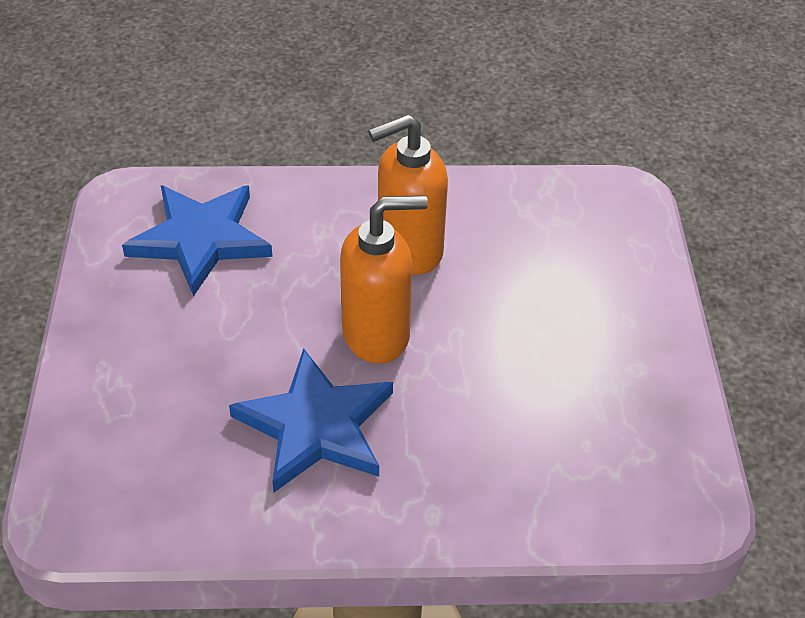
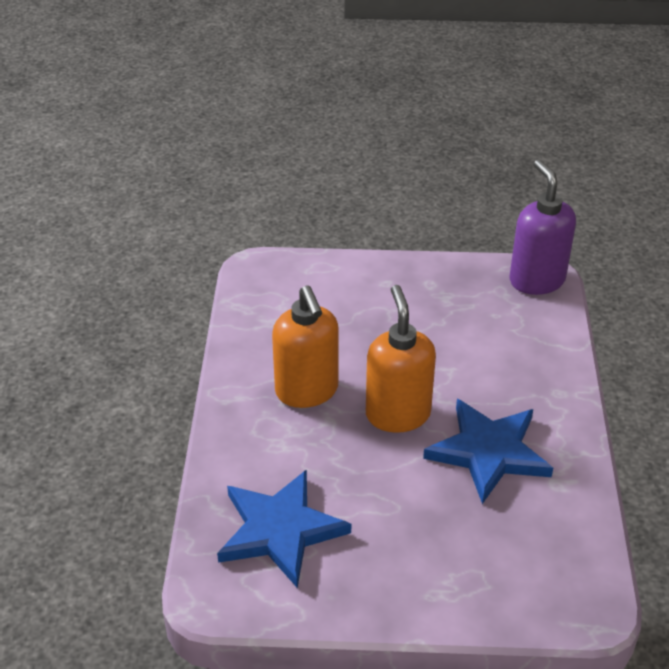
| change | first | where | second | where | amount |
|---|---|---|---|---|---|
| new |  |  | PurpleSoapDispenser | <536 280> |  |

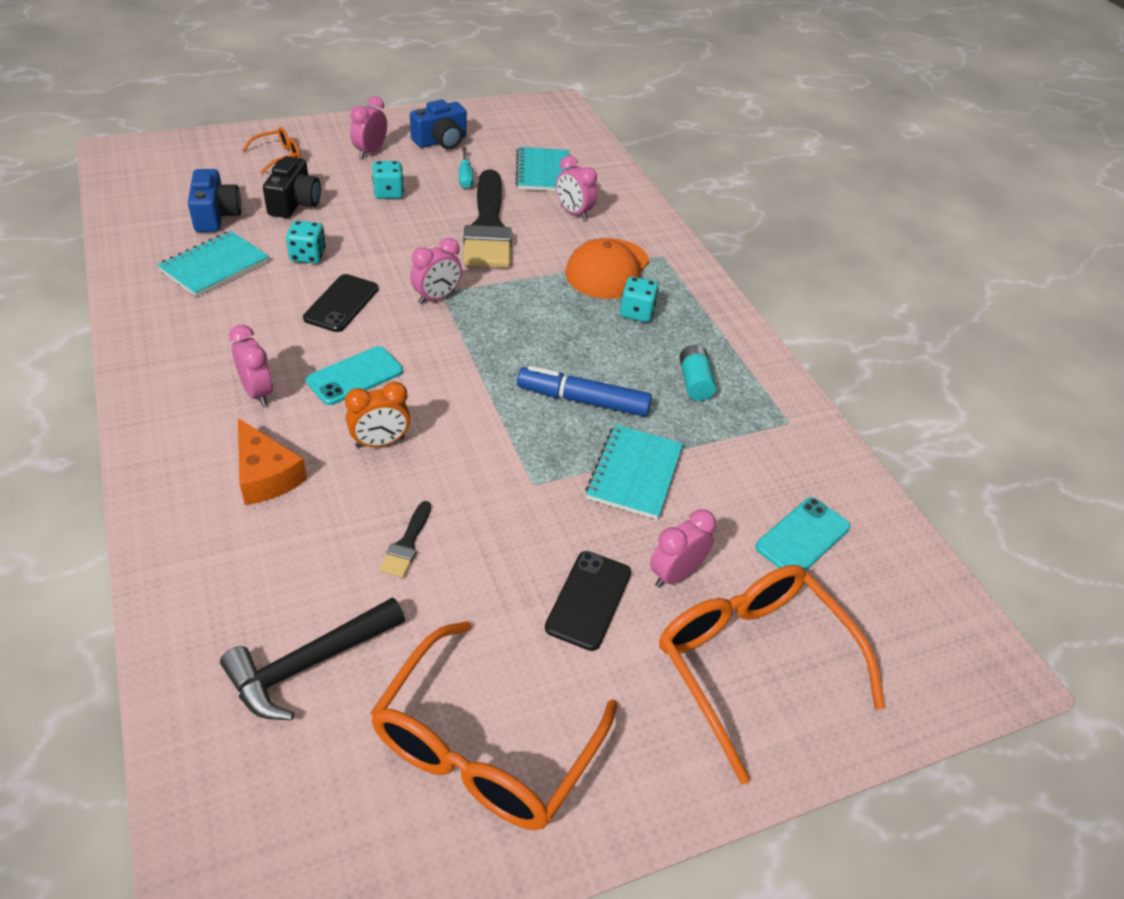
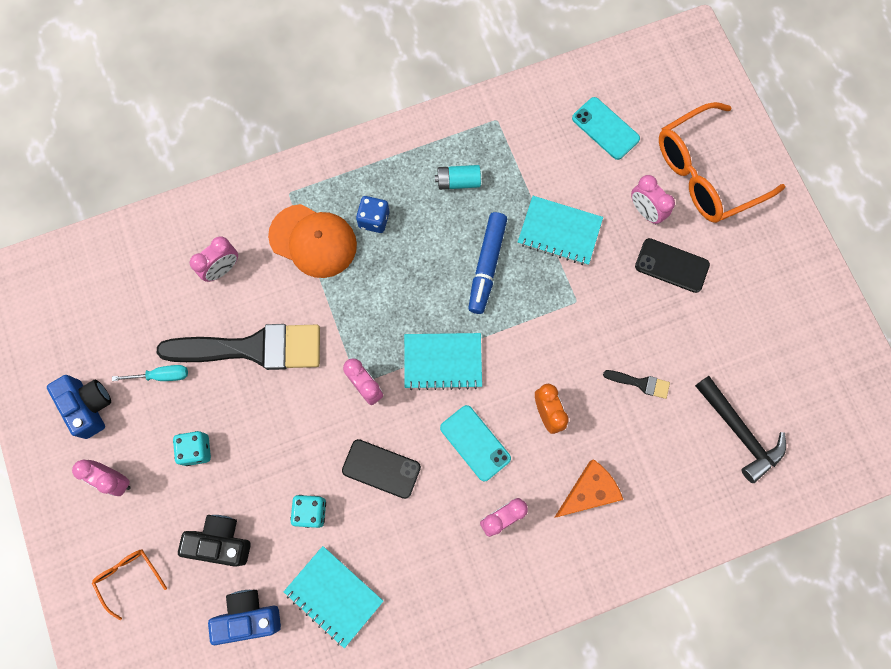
| change | first | where | second | where | amount |
|---|---|---|---|---|---|
| repainted | TurquoiseDice | <636 312> | BlueDice | <374 220> |  |
| shifted | TurquoiseNotebook | <543 172> |  | <443 361> |  |
| gone | OrangeGlasses | <485 746> |  |  |  |

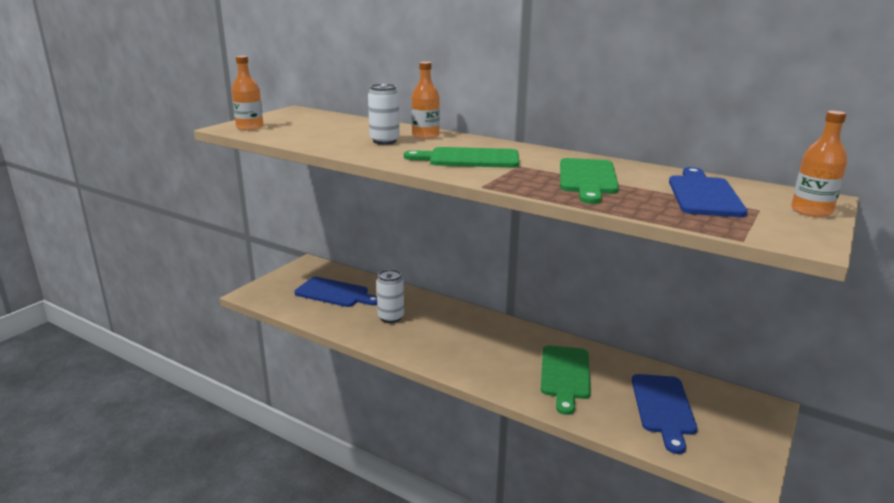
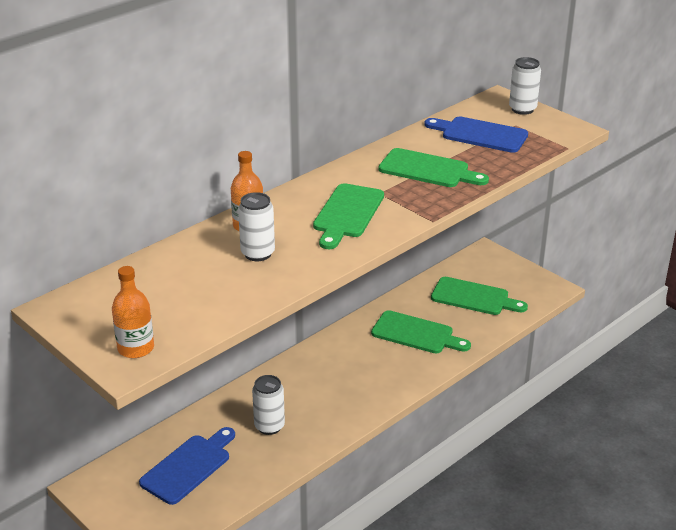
| change | first | where | second | where | amount |
|---|---|---|---|---|---|
| repainted | BlueCuttingBoard | <663 408> | GreenCuttingBoard | <474 297> |  |
| swapped | OrangeBottle | <811 211> | WhiteCan | <522 109> |  |

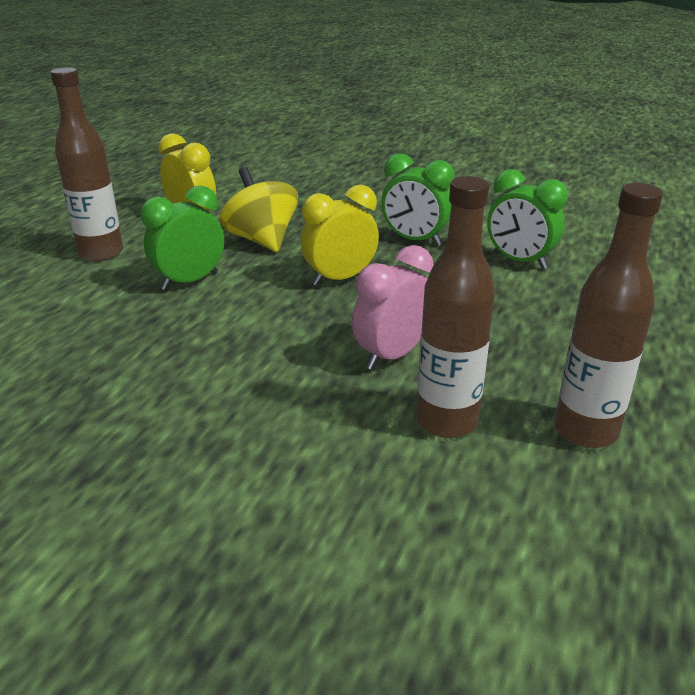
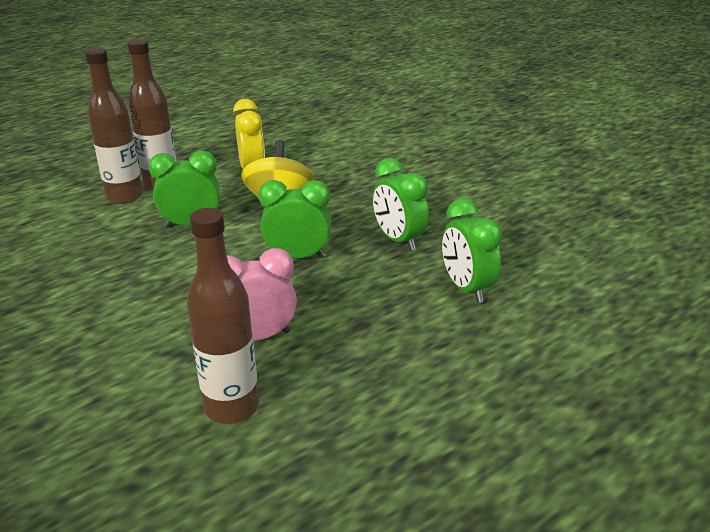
| change | first | where | second | where | amount |
|---|---|---|---|---|---|
| shifted | BrownBottle | <585 431> |  | <125 196> |  |
| repainted | YellowClock | <340 279> | GreenClock | <297 257> |  |

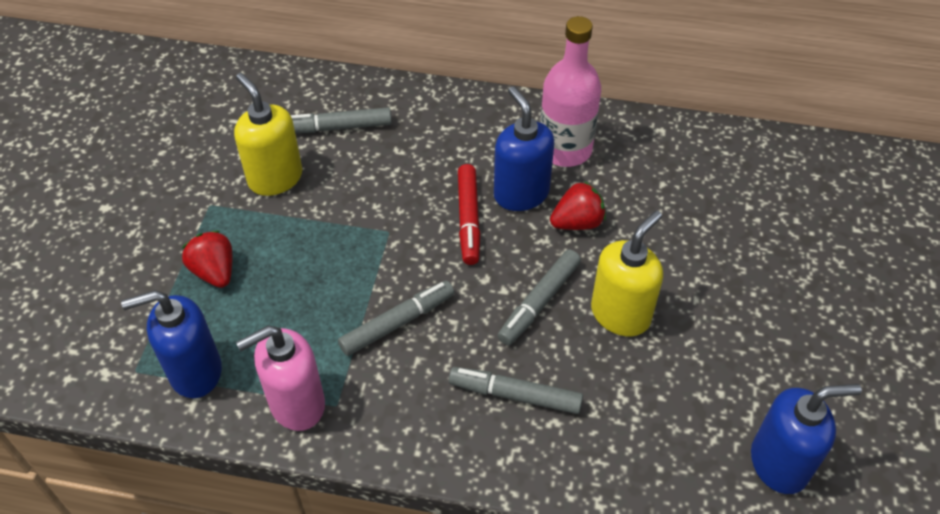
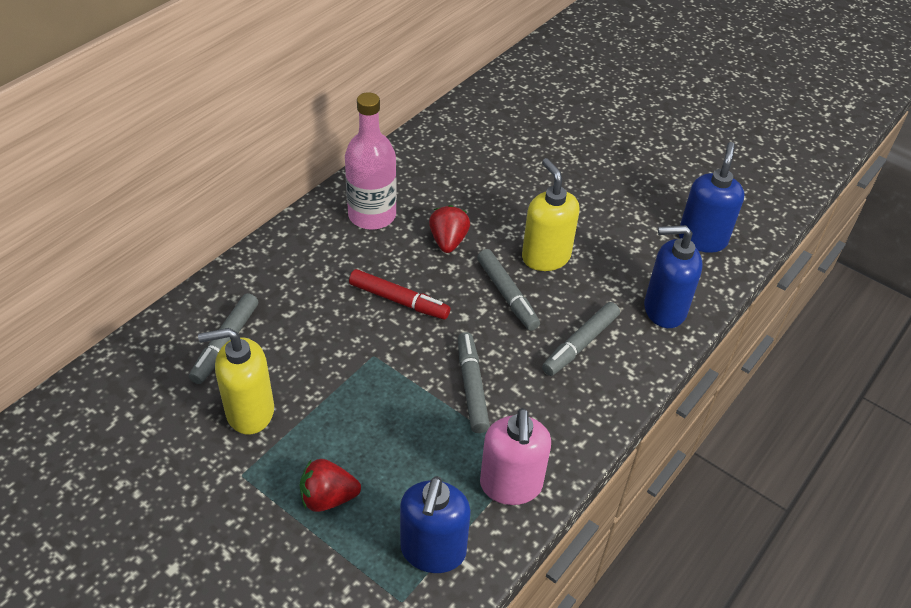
| change | first | where | second | where | amount |
|---|---|---|---|---|---|
| shifted | BlueSoapDispenser | <521 193> |  | <664 310> |  |

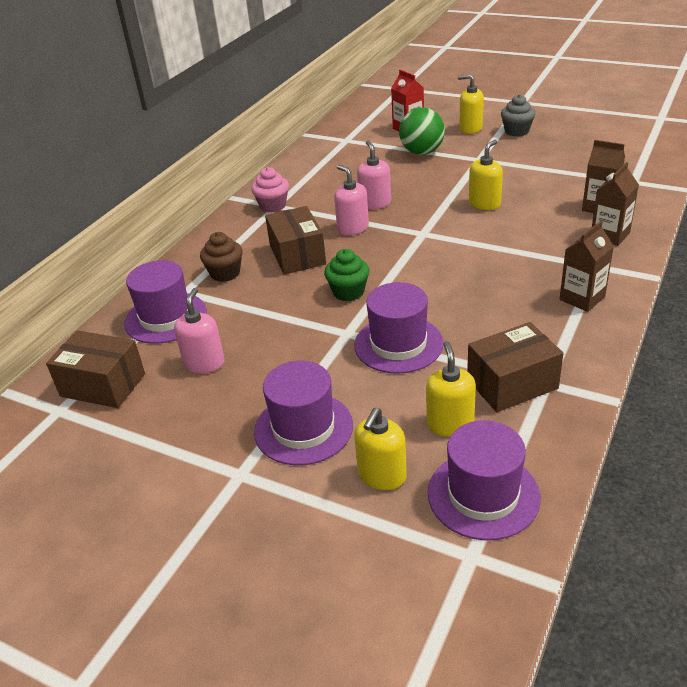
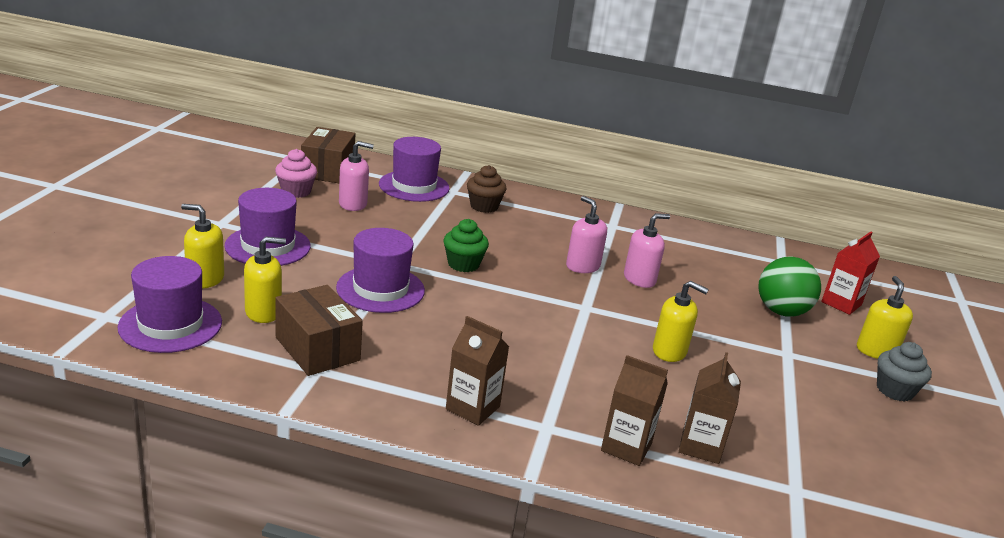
| change | first | where | second | where | amount |
|---|---|---|---|---|---|
| shifted | PinkCupcake | <273 206> |  | <296 191> |  |
| rotated | PinkSoapDispenser | <353 228> |  | <582 266> | 75 degrees counterclockwise |
| gone | BrownBox | <297 255> |  |  |  |

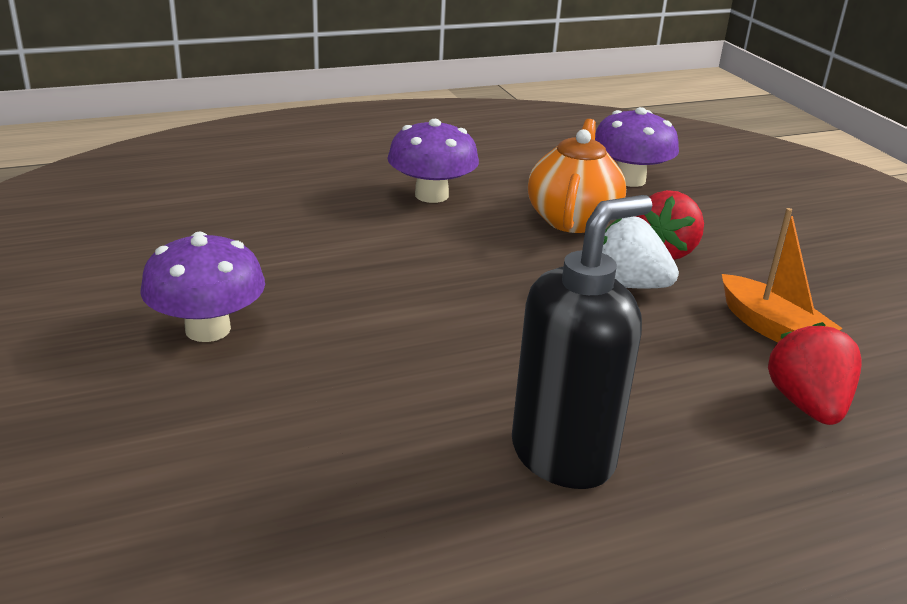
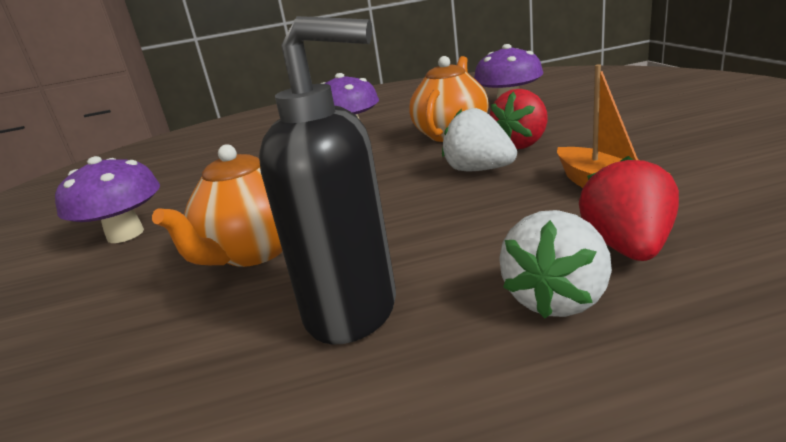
| change | first | where | second | where | amount |
|---|---|---|---|---|---|
| new |  |  | OrangeTeapot | <254 252> |  |
| rotated | BlackSoapDispenser | <563 456> |  | <353 311> | 45 degrees clockwise |
| new |  |  | WhiteStrawberry | <557 299> |  |

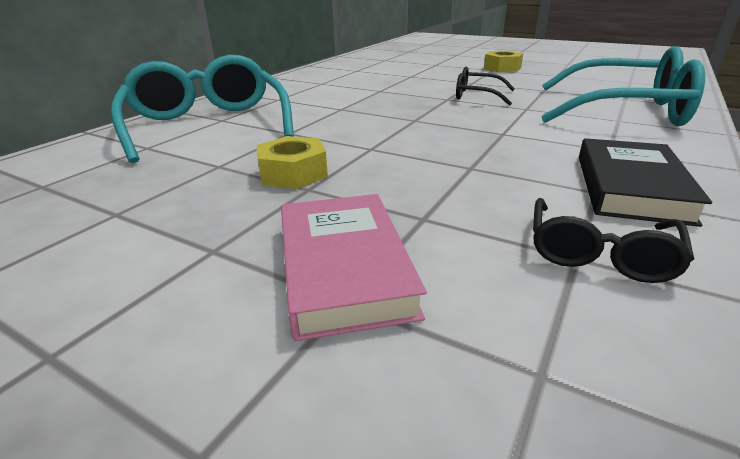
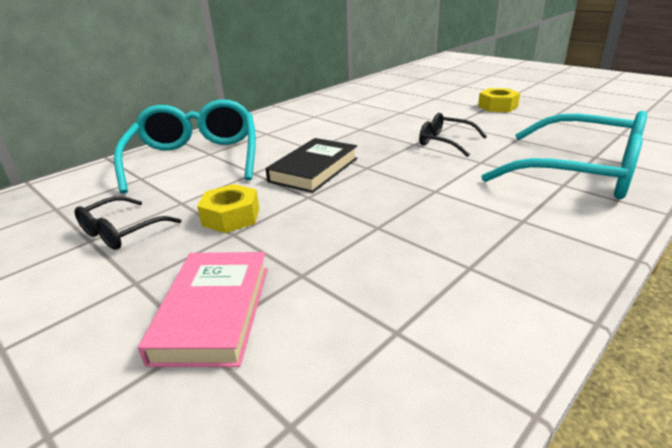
| change | first | where | second | where | amount |
|---|---|---|---|---|---|
| shifted | BlackGlasses | <599 253> |  | <121 232> |  |
| shifted | BlackBook | <630 187> |  | <314 170> |  |

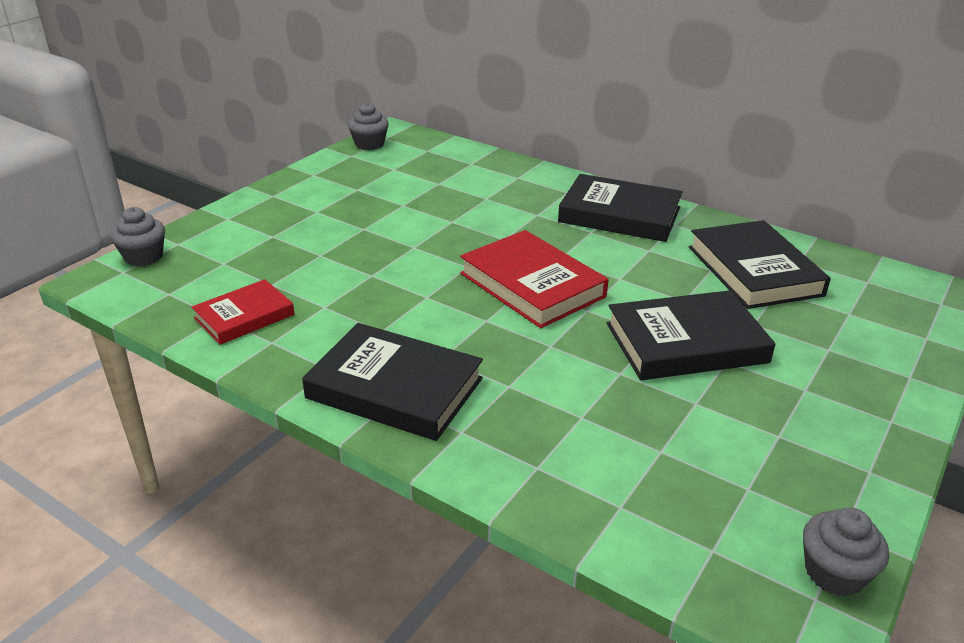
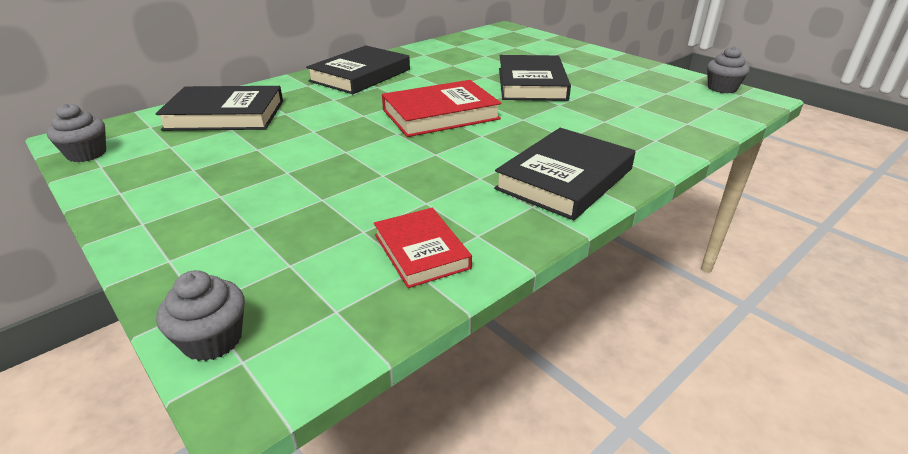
| change | first | where | second | where | amount |
|---|---|---|---|---|---|
| shifted | BlackBook | <754 271> |  | <225 115> |  |

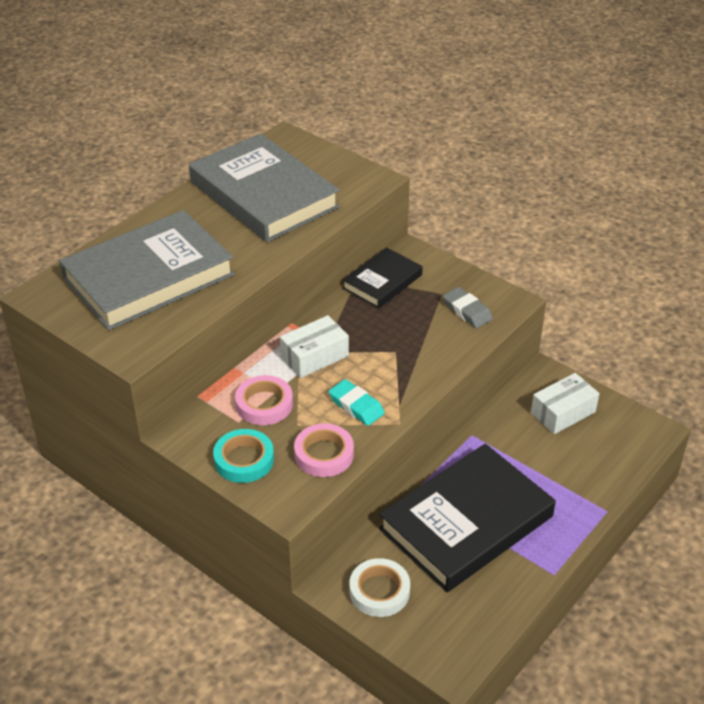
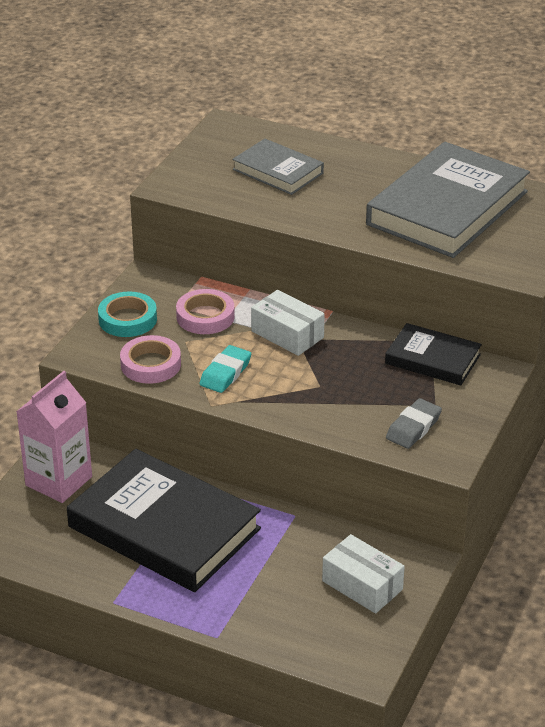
| change | first | where | second | where | amount |
|---|---|---|---|---|---|
| swapped | WhiteTape | <379 591> | PinkCarton | <59 481> |  |
| scaled | GreyBook | <149 277> |  | <278 171> | x0.53 |

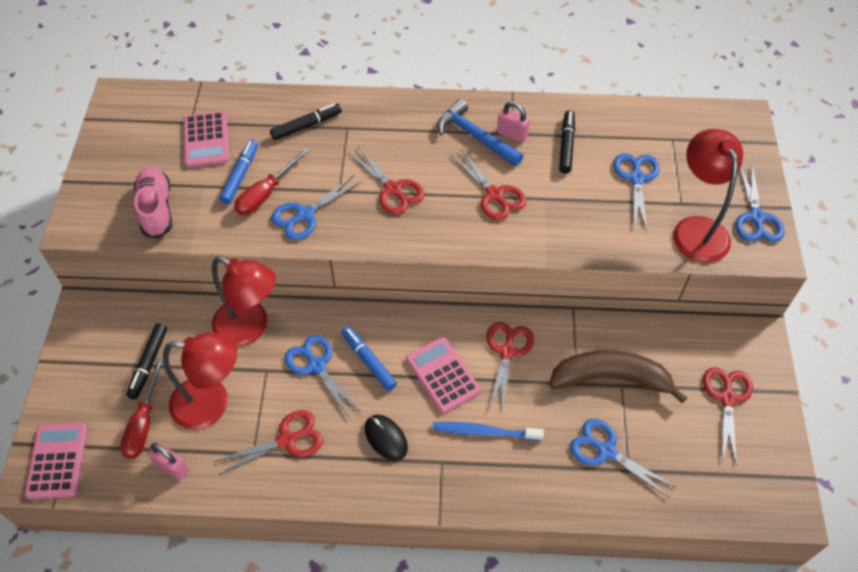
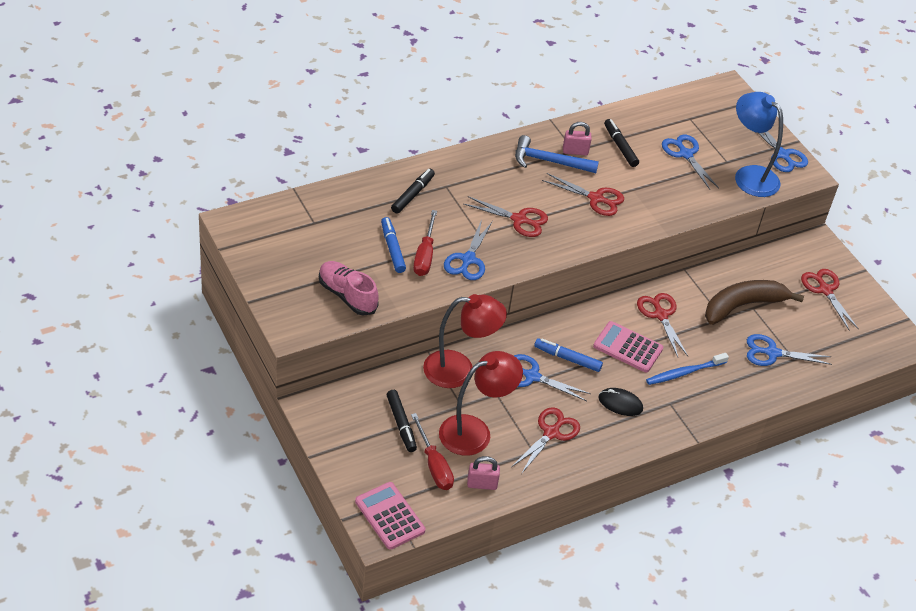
| change | first | where | second | where | amount |
|---|---|---|---|---|---|
| repainted | RedLamp | <696 229> | BlueLamp | <749 175> |  |
| gone | PinkCalculator | <206 140> |  |  |  |

